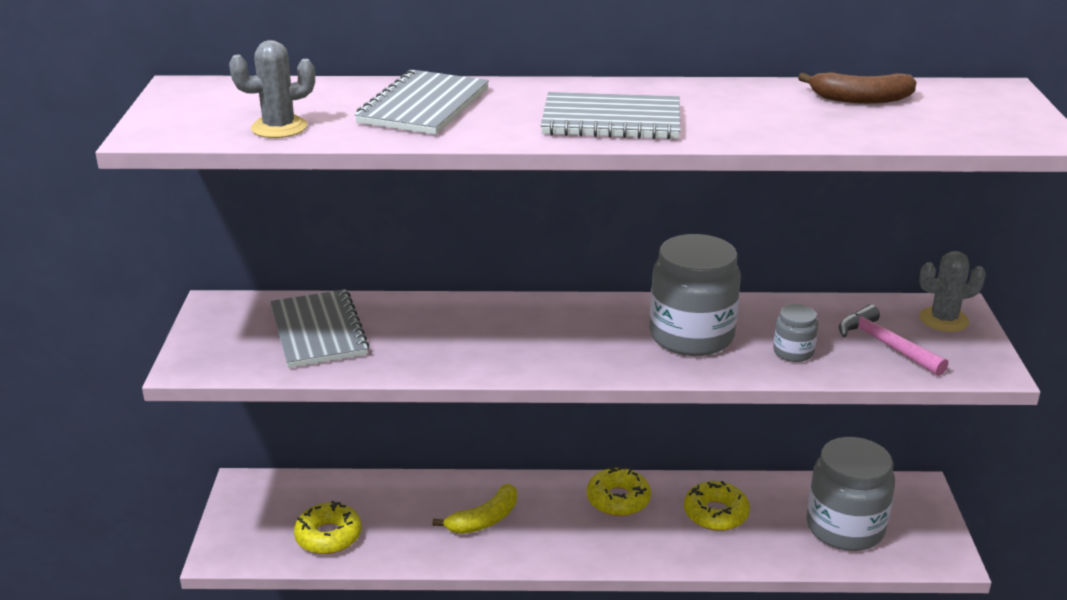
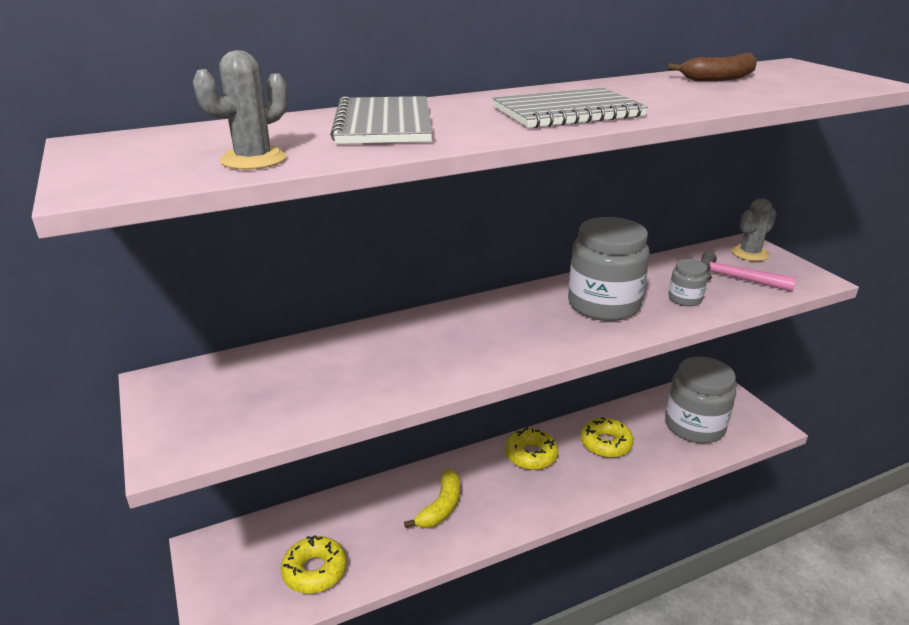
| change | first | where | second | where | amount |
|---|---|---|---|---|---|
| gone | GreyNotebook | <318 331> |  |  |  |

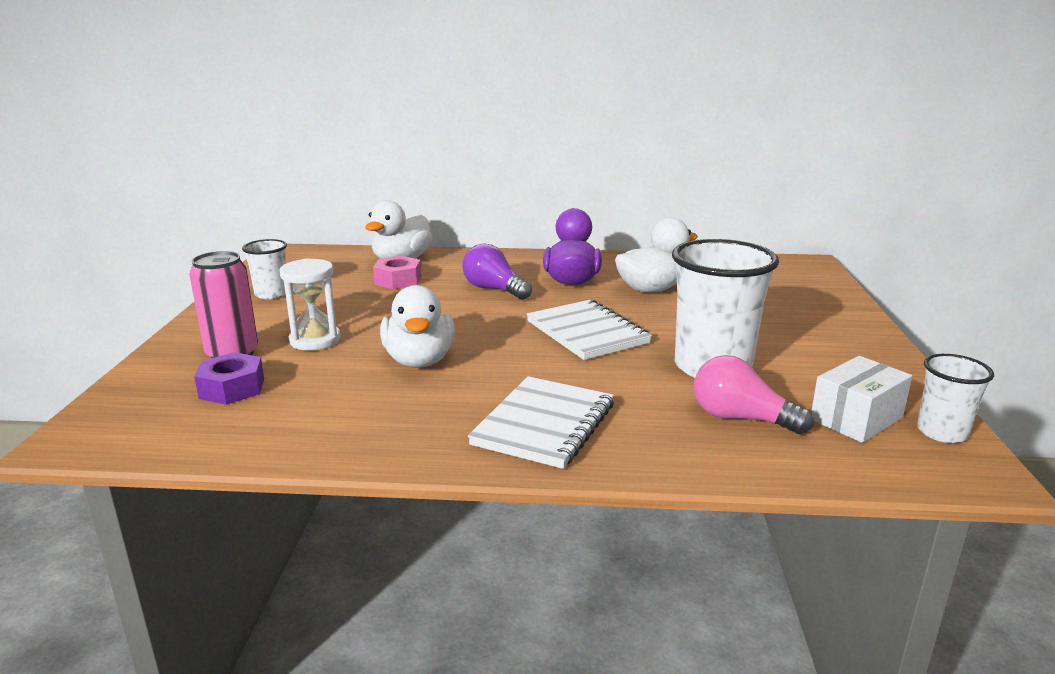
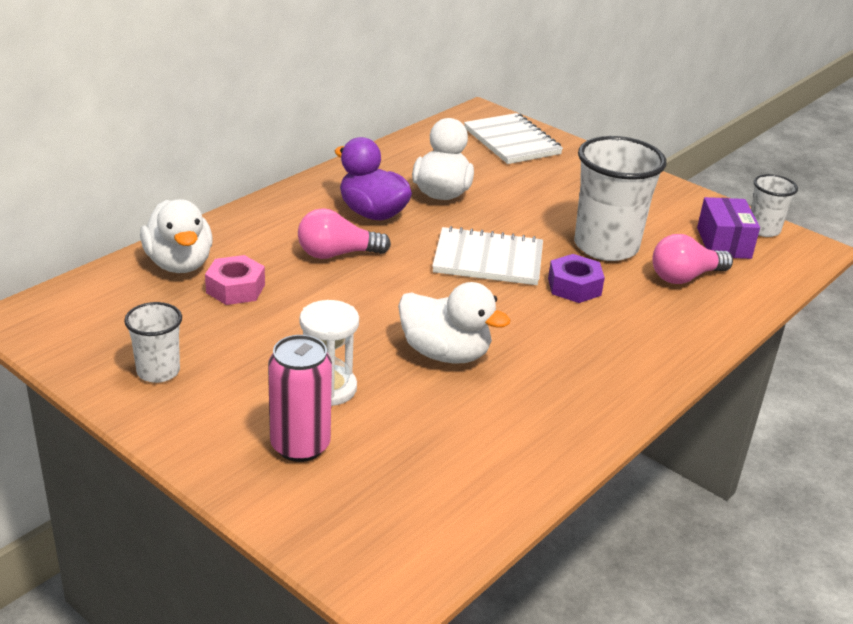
| change | first | where | second | where | amount |
|---|---|---|---|---|---|
| repainted | PurpleLightBulb | <494 289> | PinkLightBulb | <337 254> |  |
| shifted | WhiteNotebook | <544 424> |  | <512 141> |  |
| shifted | PurpleNut | <232 388> |  | <574 287> |  |
| repainted | WhiteBox | <856 418> | PurpleBox | <723 243> |  |

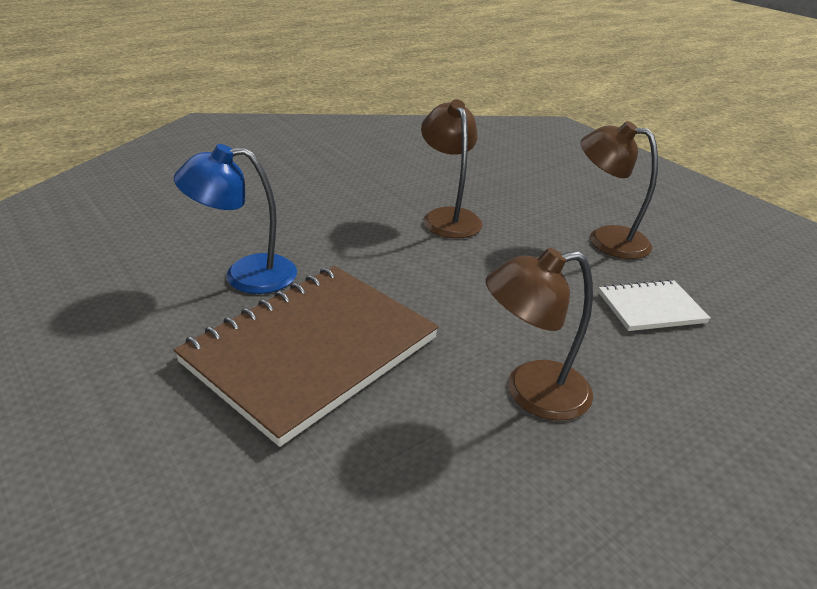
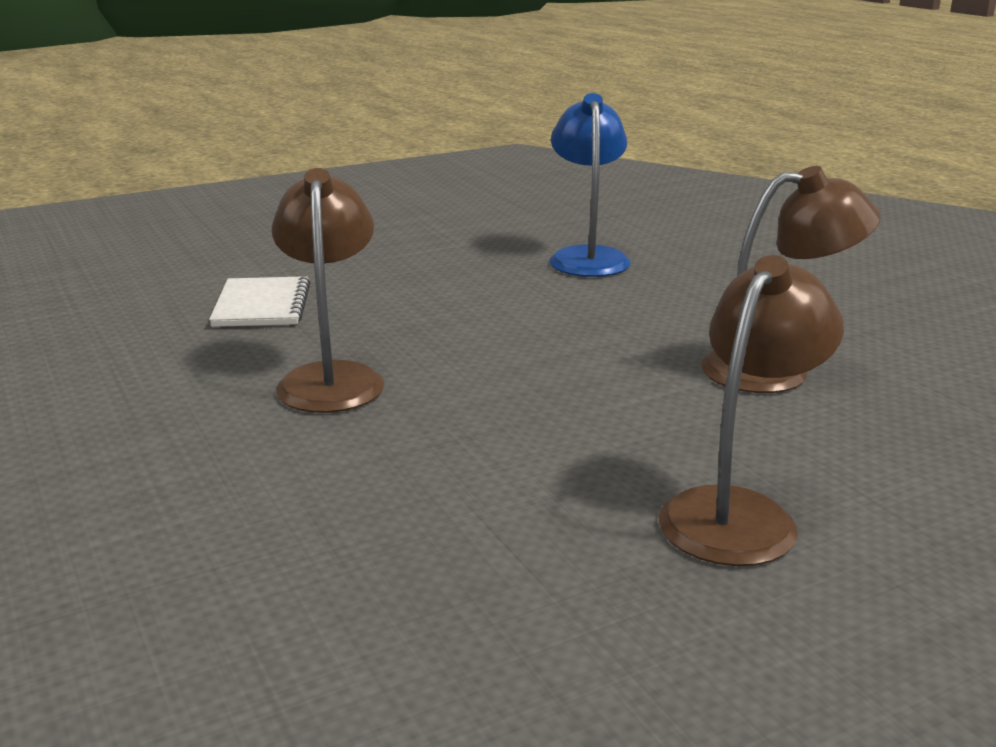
| change | first | where | second | where | amount |
|---|---|---|---|---|---|
| shifted | WhiteNotebook | <651 308> |  | <262 305> |  |
| gone | BrownNotebook | <311 350> |  |  |  |

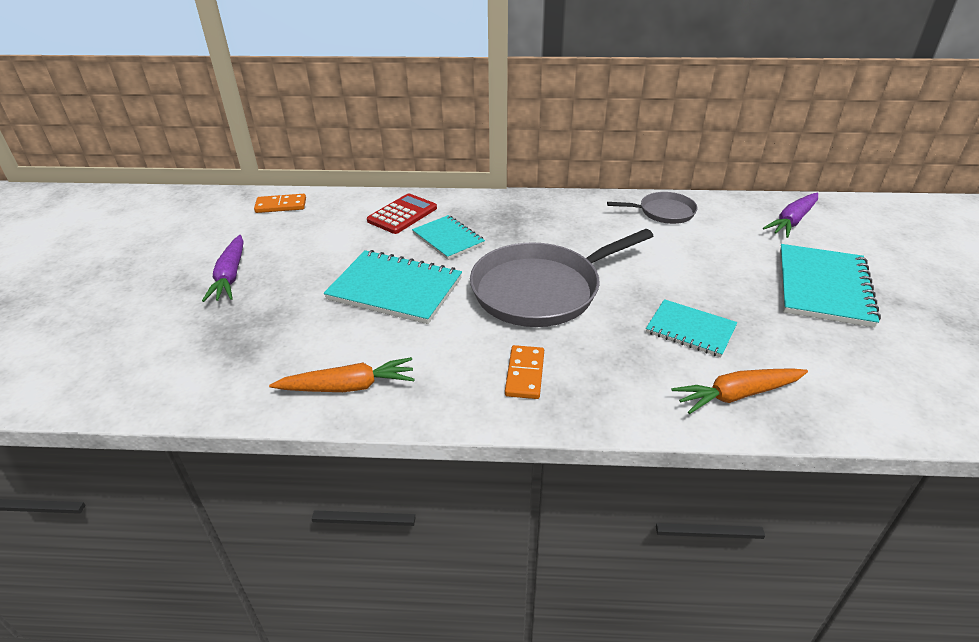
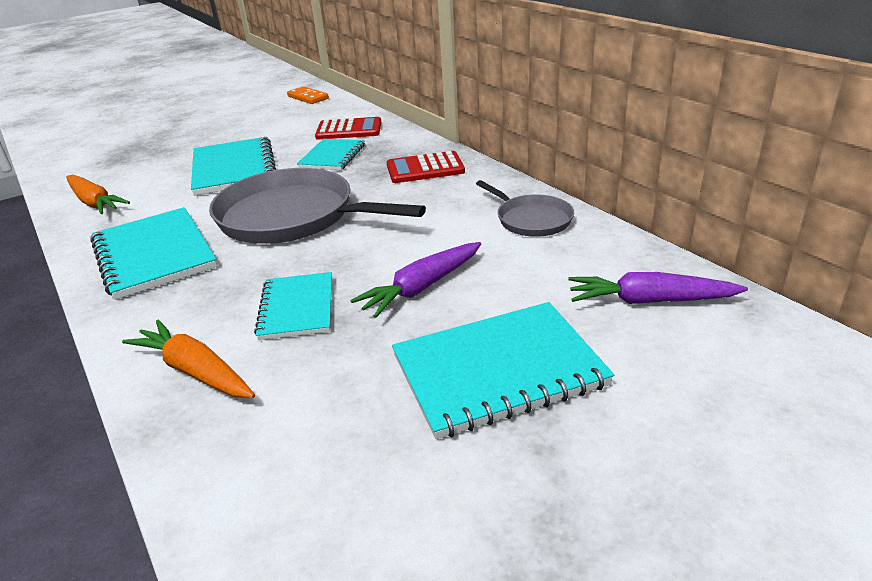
| change | first | where | second | where | amount |
|---|---|---|---|---|---|
| swapped | OrangeDomino | <525 374> | TurquoiseNotebook | <154 255> |  |
| shifted | PurpleCarrot | <230 276> |  | <422 287> |  |
| new |  |  | RedCalculator | <425 168> |  |

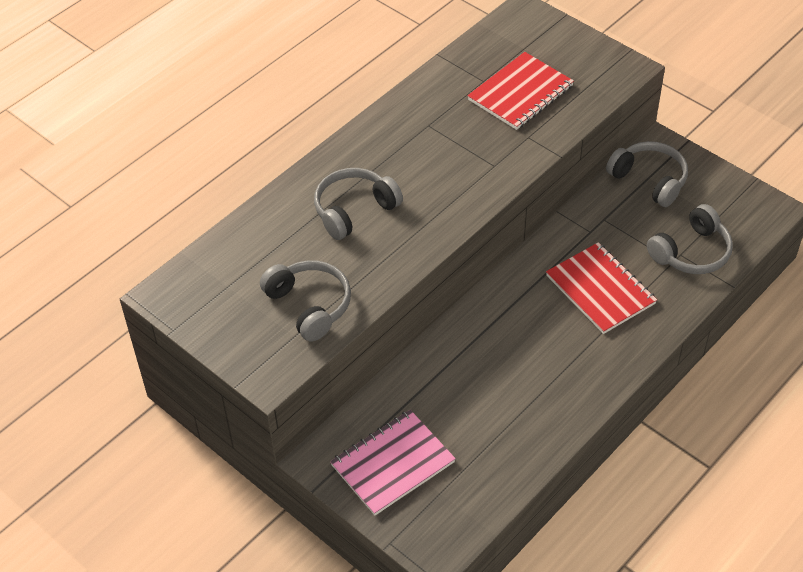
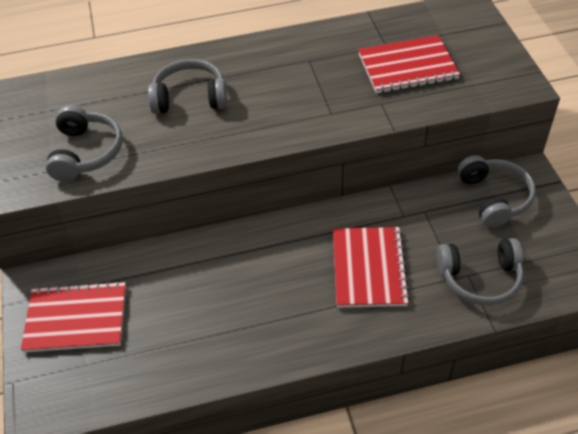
| change | first | where | second | where | amount |
|---|---|---|---|---|---|
| repainted | PinkNotebook | <393 464> | RedNotebook | <76 319> |  |

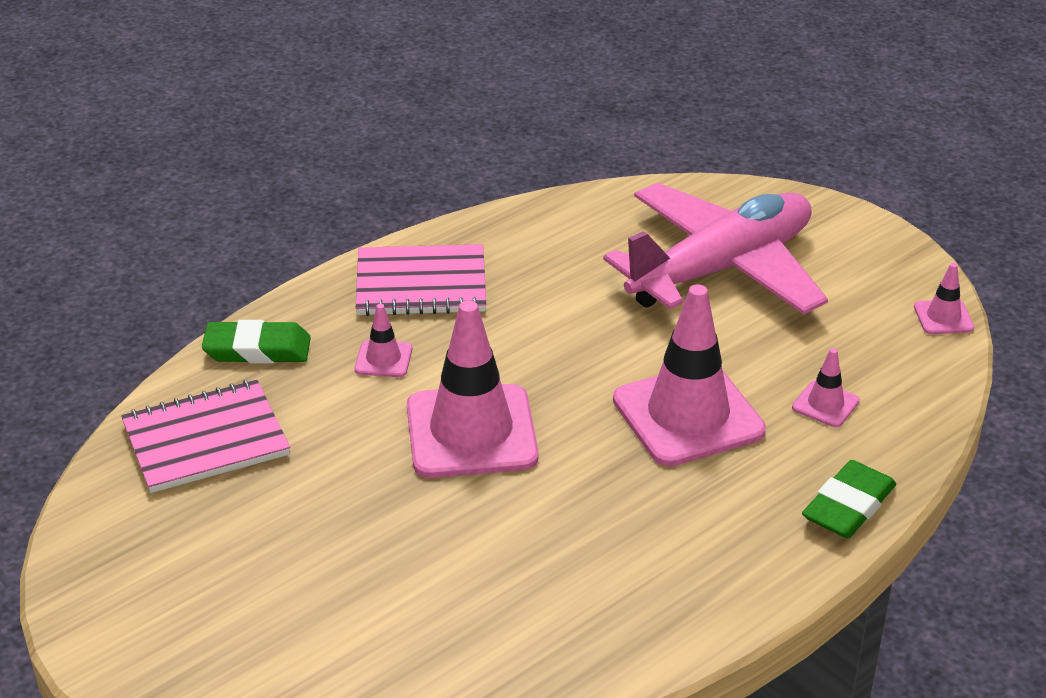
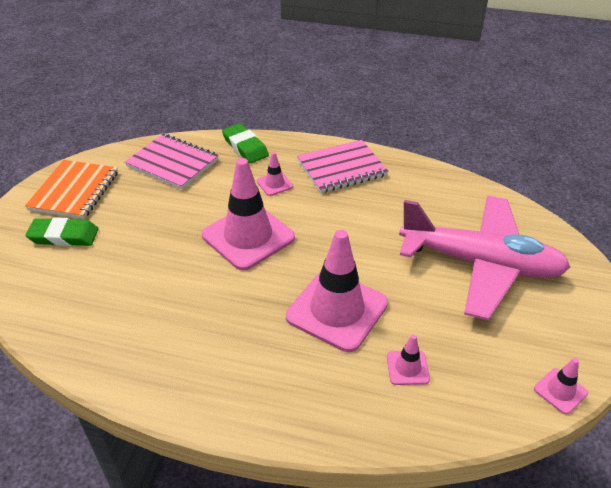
| change | first | where | second | where | amount |
|---|---|---|---|---|---|
| new |  |  | OrangeNotebook | <74 191> |  |
| shifted | GreenEraser | <848 506> |  | <64 236> |  |
| rotated | PinkNotebook | <421 284> |  | <341 168> | 75 degrees counterclockwise |

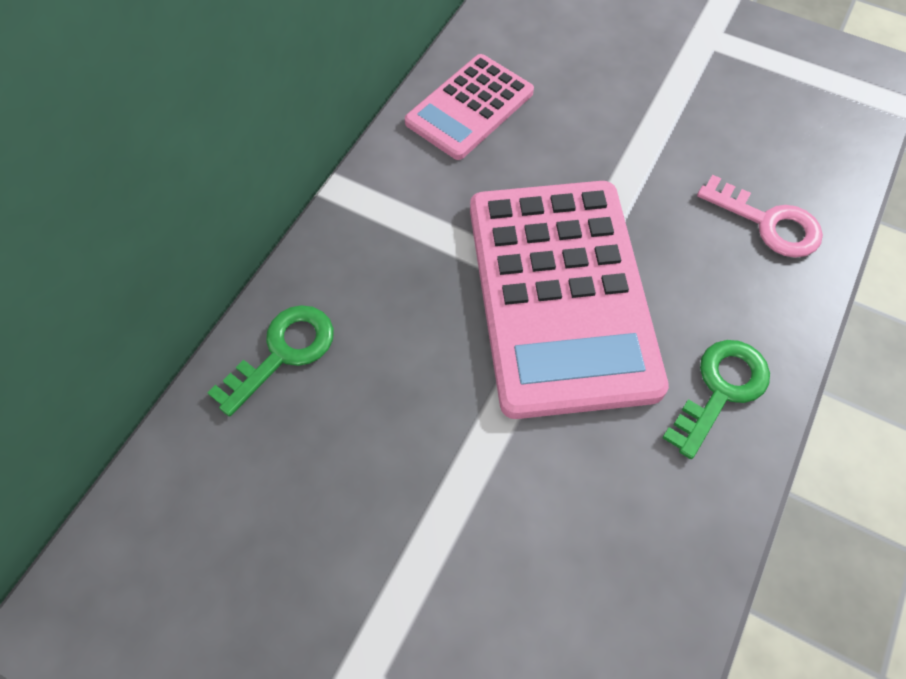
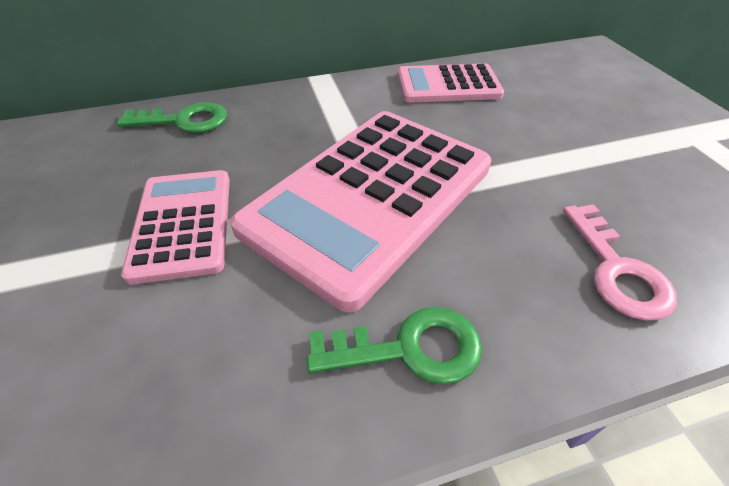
| change | first | where | second | where | amount |
|---|---|---|---|---|---|
| new |  |  | PinkCalculator | <183 224> |  |

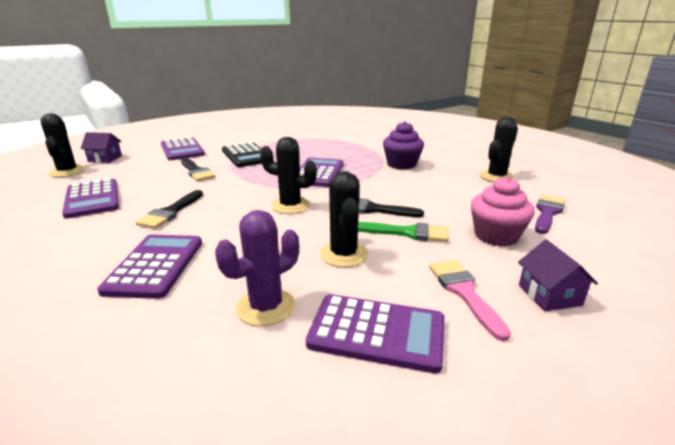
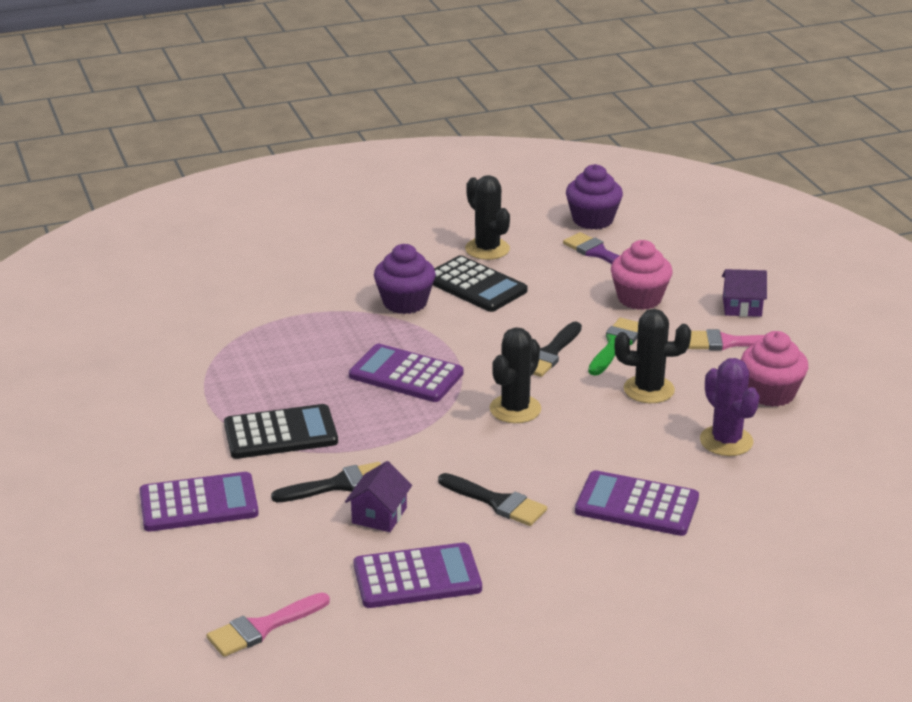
| change | first | where | second | where | amount |
|---|---|---|---|---|---|
| swapped | BlackCactus | <67 172> | PinkBrush | <262 627> |  |
| shifted | PurpleHouse | <105 159> |  | <379 515> |  |
| new |  |  | BlackCalculator | <475 285> |  |
| new |  |  | PurpleCupcake | <592 220> |  |
| swapped | PurpleCalculator | <377 332> | PinkCupcake | <770 393> |  |

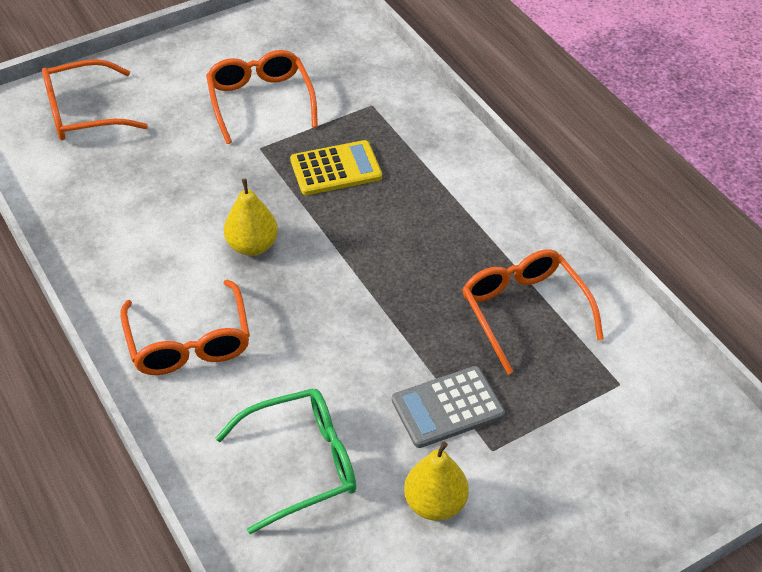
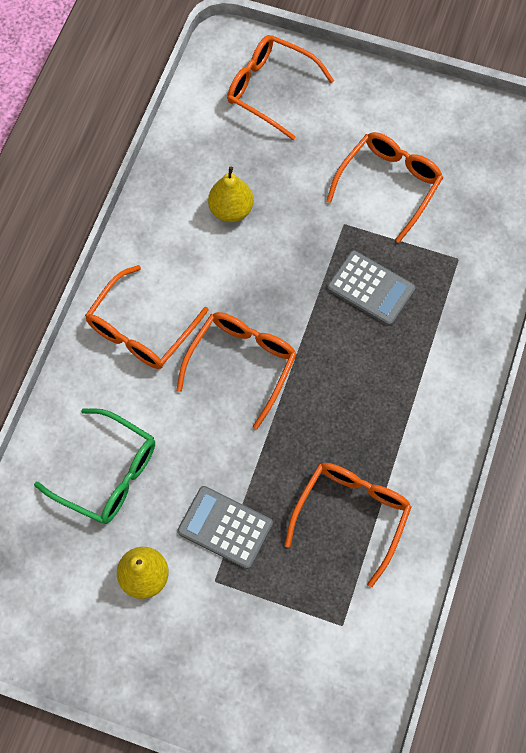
| change | first | where | second | where | amount |
|---|---|---|---|---|---|
| new |  |  | OrangeGlasses | <242 364> |  |
| shifted | YellowPear | <252 246> |  | <231 210> |  |
| repainted | YellowCalculator | <336 169> | GreyCalculator | <370 288> |  |

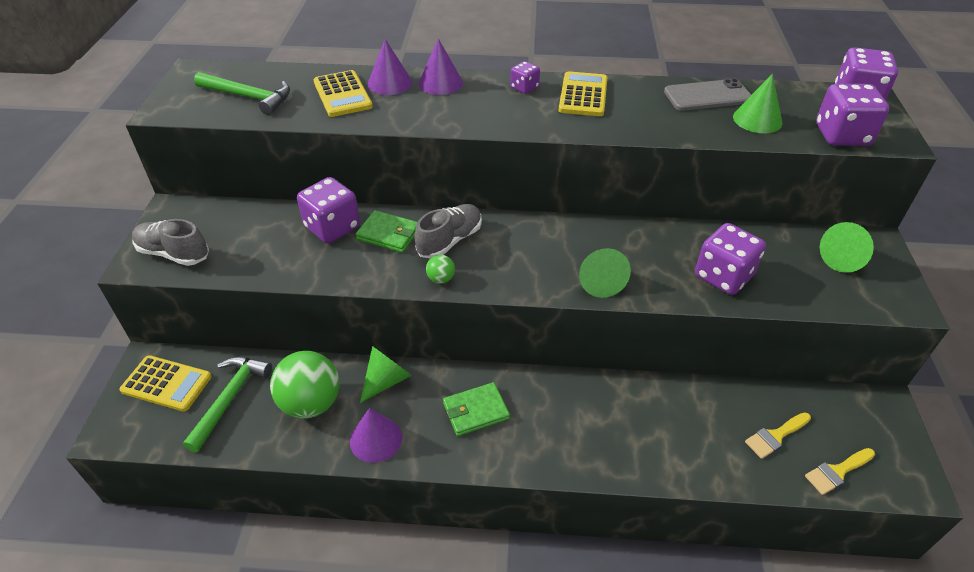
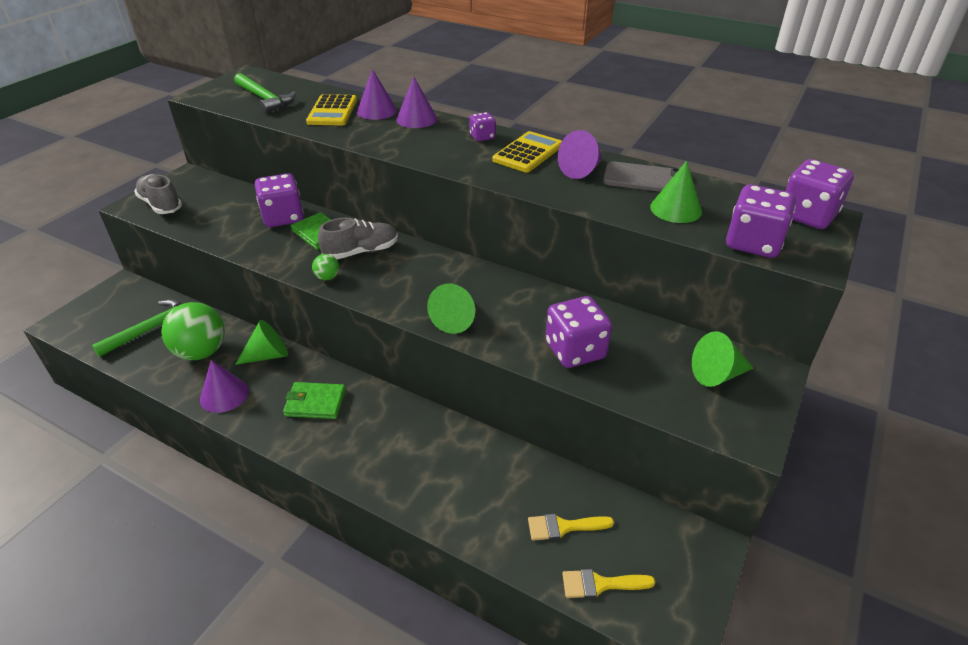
| change | first | where | second | where | amount |
|---|---|---|---|---|---|
| new |  |  | PurpleCone | <582 170> |  |
| gone | YellowCalculator | <166 383> |  |  |  |

